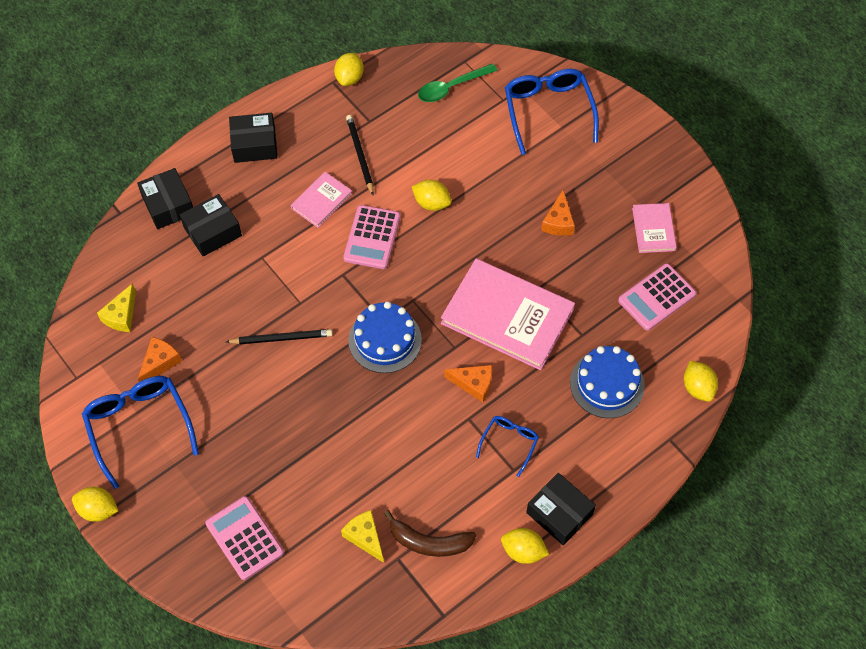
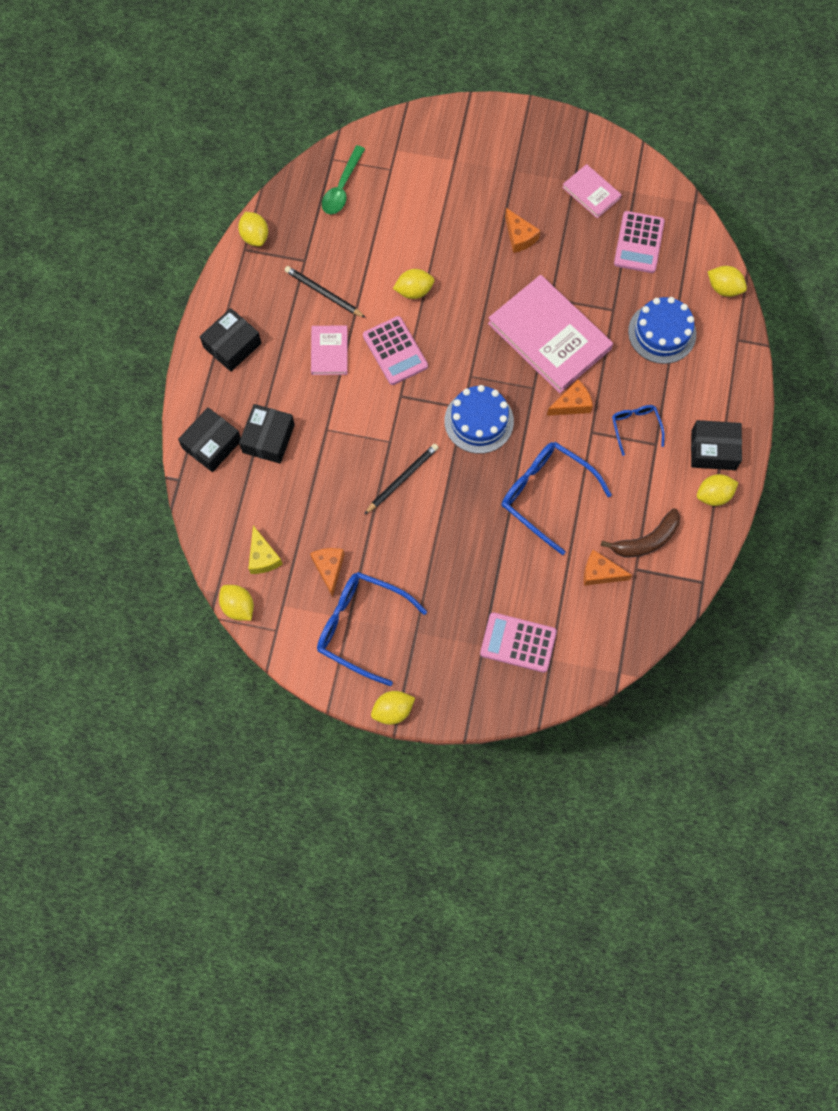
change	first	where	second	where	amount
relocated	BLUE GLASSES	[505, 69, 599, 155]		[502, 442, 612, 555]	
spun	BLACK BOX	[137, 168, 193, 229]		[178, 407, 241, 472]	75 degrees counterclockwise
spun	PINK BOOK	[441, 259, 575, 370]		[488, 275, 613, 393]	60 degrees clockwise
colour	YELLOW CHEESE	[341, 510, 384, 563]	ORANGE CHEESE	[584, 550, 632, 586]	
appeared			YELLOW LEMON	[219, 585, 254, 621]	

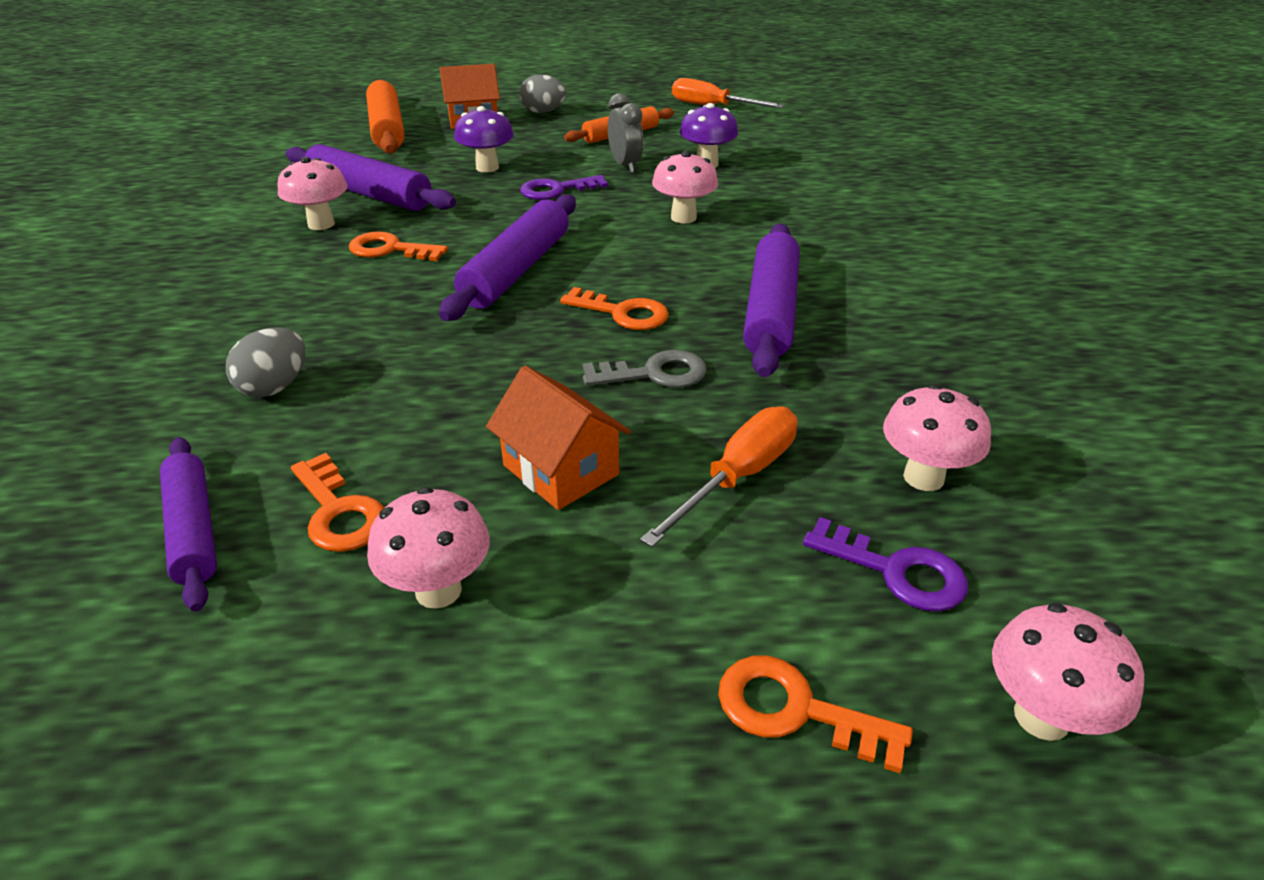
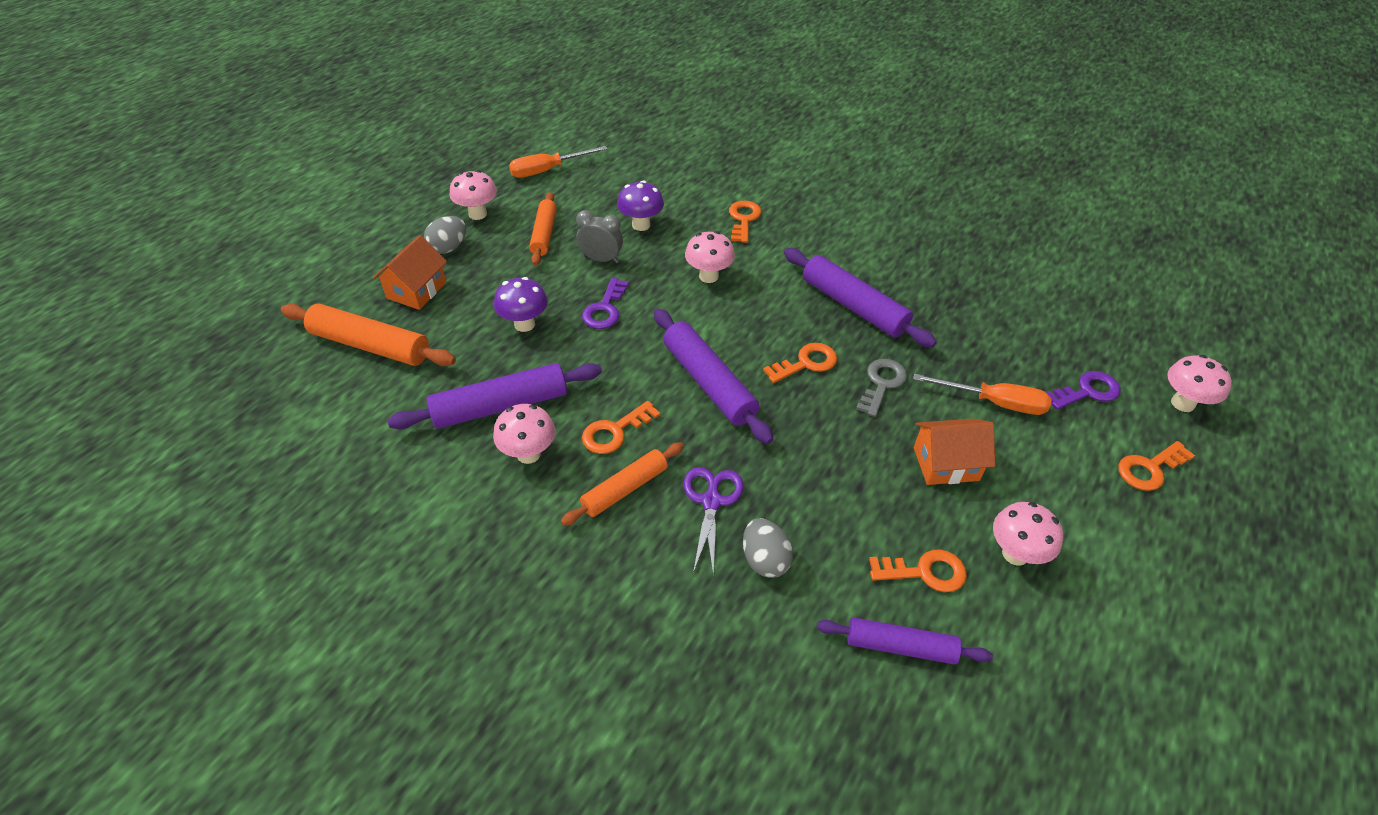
change	first	where	second	where	amount
relocated	PINK MUSHROOM	[883, 384, 991, 491]		[450, 170, 497, 220]	
spun	ORANGE SCREWDRIVER	[640, 406, 798, 547]		[913, 373, 1052, 415]	120 degrees clockwise
appeared			ORANGE KEY	[729, 201, 761, 243]	
appeared			ORANGE ROLLING PIN	[561, 442, 684, 526]	
appeared			PURPLE SCISSORS	[684, 467, 744, 575]	

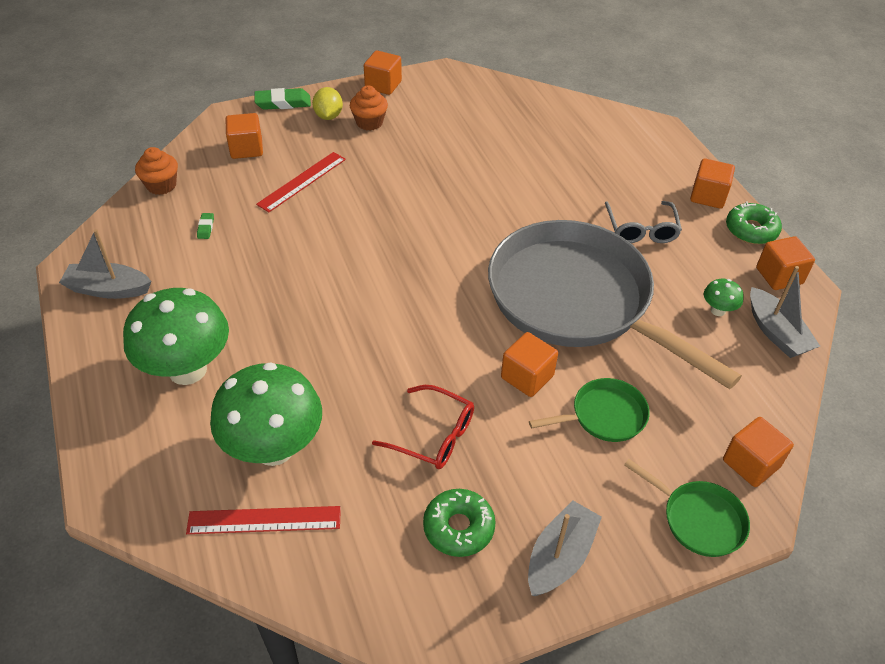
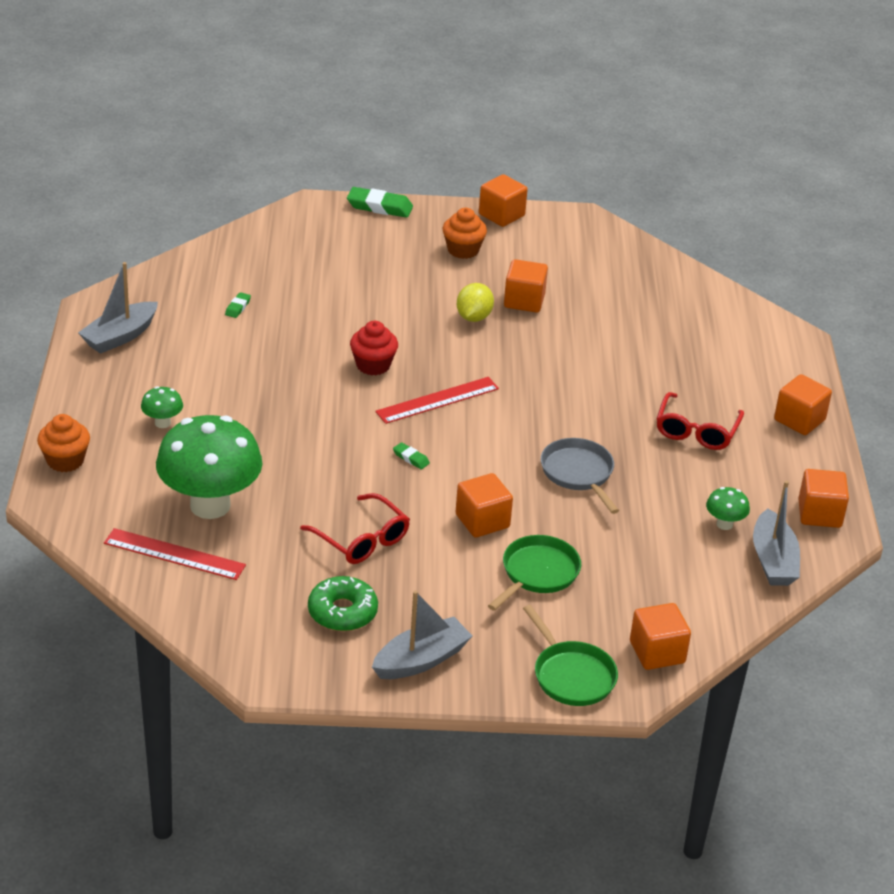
change	first	where	second	where	amount
relocated	YELLOW LEMON	[312, 87, 343, 120]		[457, 283, 494, 322]	
relocated	ORANGE CUBE	[225, 113, 263, 159]		[504, 259, 548, 313]	
relocated	ORANGE CUPCAKE	[135, 147, 178, 195]		[37, 414, 90, 472]	
relocated	RED RULER	[256, 152, 346, 212]		[375, 377, 499, 424]	
colour	GREY GLASSES	[605, 201, 682, 243]	RED GLASSES	[656, 392, 744, 450]	
missing	GREEN DONUT	[726, 201, 782, 244]			
size	GREY PAN	[488, 220, 742, 389]		[541, 438, 619, 514]	x0.41
spun	GREY BOAT	[59, 229, 152, 299]		[78, 262, 158, 354]	75 degrees counterclockwise
size	GREEN MUSHROOM	[123, 288, 229, 385]		[141, 386, 183, 428]	x0.42
spun	GREEN PAN	[529, 378, 650, 442]		[488, 535, 581, 611]	60 degrees counterclockwise
appeared			RED CUPCAKE	[350, 321, 398, 375]	
appeared			GREEN ERASER	[393, 442, 430, 469]	

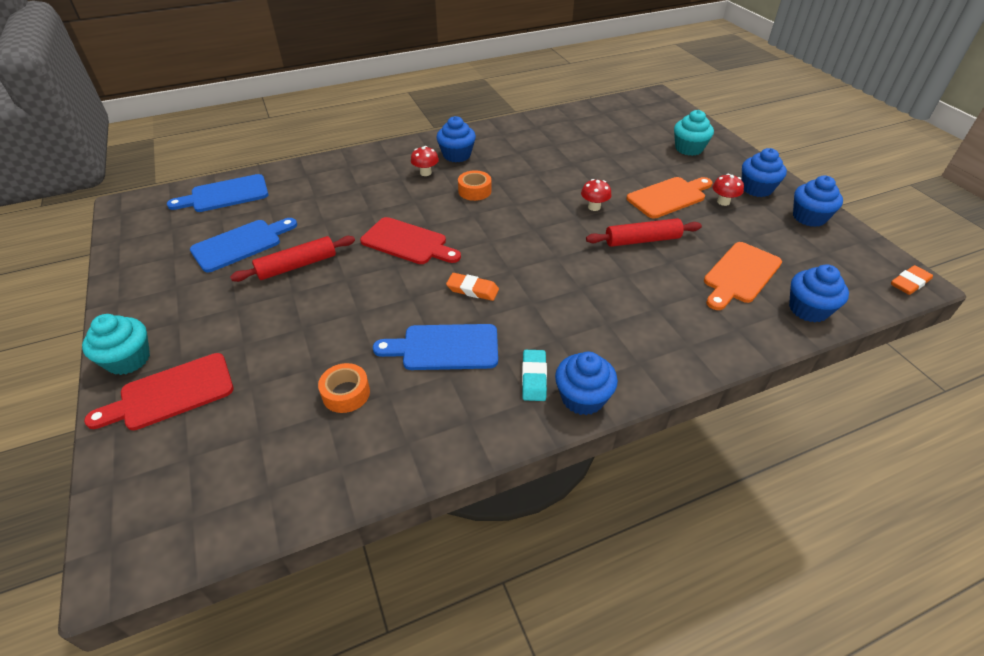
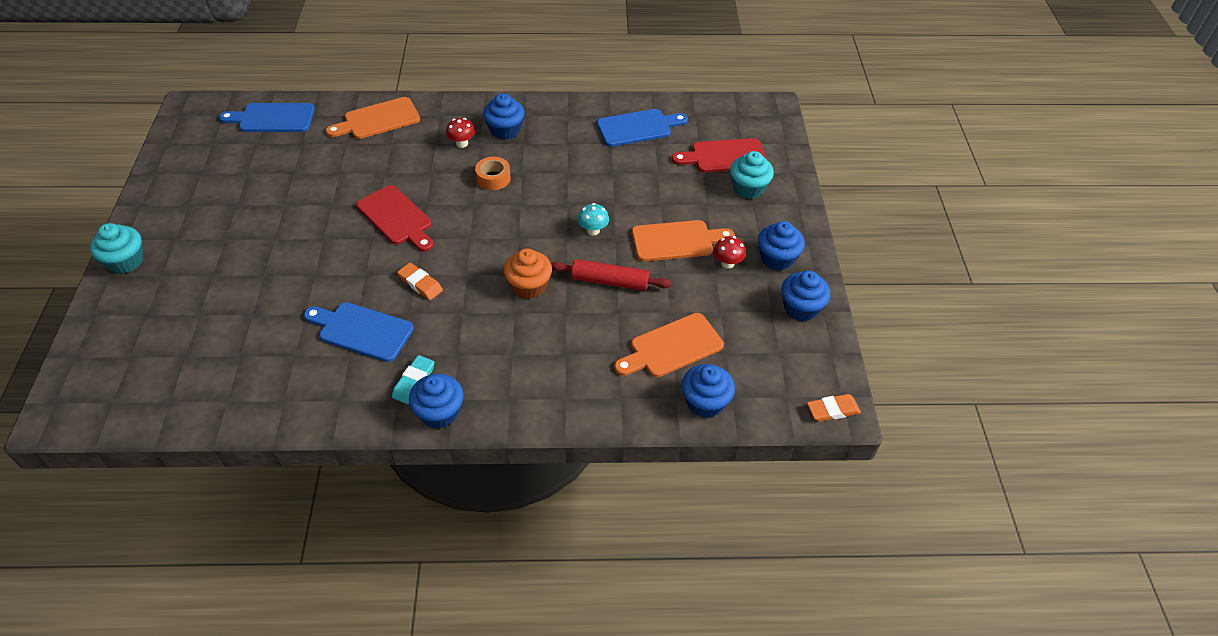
change	first	where	second	where	amount
colour	RED MUSHROOM	[581, 179, 611, 211]	TURQUOISE MUSHROOM	[578, 203, 609, 235]	
relocated	BLUE CUTTING BOARD	[190, 218, 297, 272]		[597, 109, 688, 147]	
missing	RED ROLLING PIN	[230, 236, 355, 282]			
relocated	RED CUTTING BOARD	[84, 353, 234, 430]		[672, 138, 767, 173]	
missing	ORANGE TAPE	[318, 363, 370, 413]			
appeared			ORANGE CUTTING BOARD	[326, 97, 420, 139]	
appeared			ORANGE CUPCAKE	[504, 248, 552, 299]	

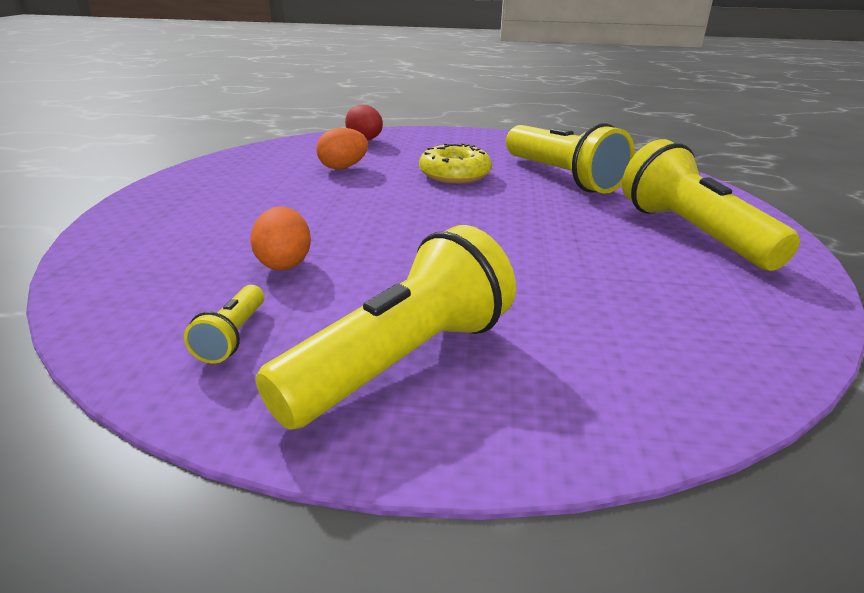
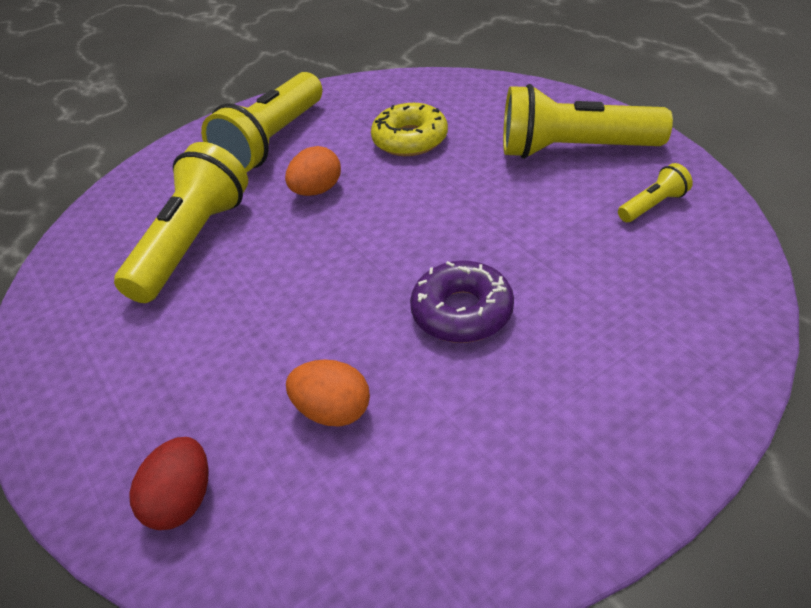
change	first	where	second	where	amount
relocated	YELLOW DONUT	[419, 143, 492, 184]		[371, 103, 448, 156]	
relocated	ORANGE EGG	[250, 206, 311, 270]		[285, 146, 341, 196]	
appeared			PURPLE DONUT	[410, 260, 514, 343]	

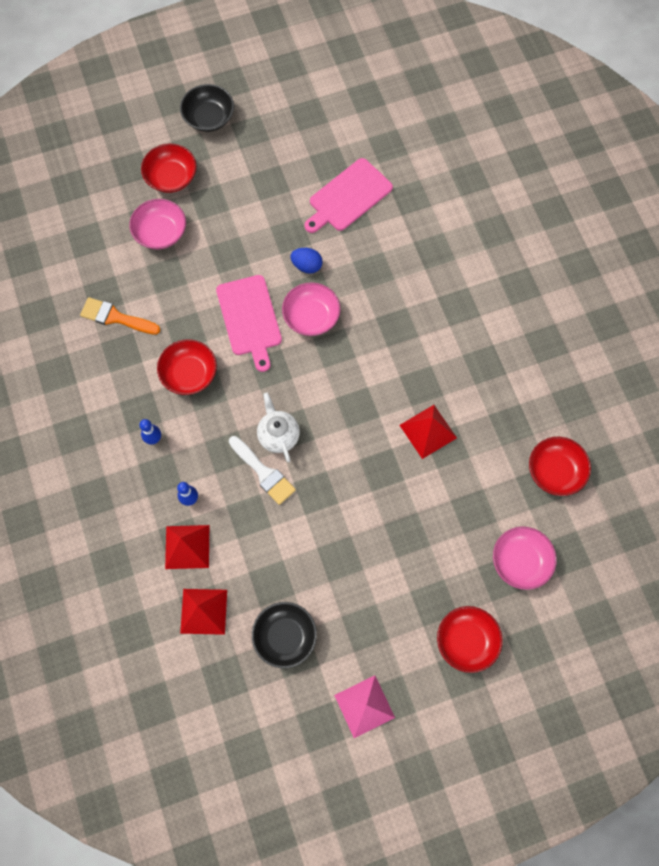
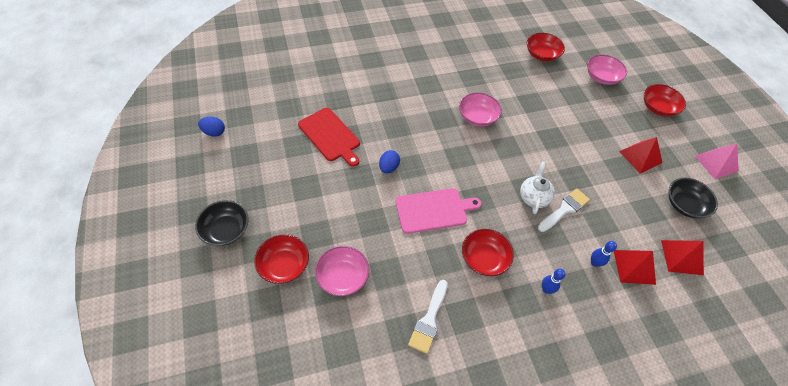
change	first	where	second	where	amount
colour	PINK CUTTING BOARD	[304, 158, 393, 233]	RED CUTTING BOARD	[298, 108, 360, 167]	
relocated	PINK BOWL	[282, 282, 341, 336]		[459, 93, 502, 127]	
colour	ORANGE BRUSH	[80, 297, 160, 335]	WHITE BRUSH	[408, 280, 448, 354]	
spun	WHITE TEAPOT	[257, 393, 300, 462]		[520, 161, 555, 214]	120 degrees clockwise
relocated	RED PYRAMID	[400, 405, 457, 459]		[619, 137, 662, 174]	
appeared			BLUE EGG	[198, 117, 225, 137]	

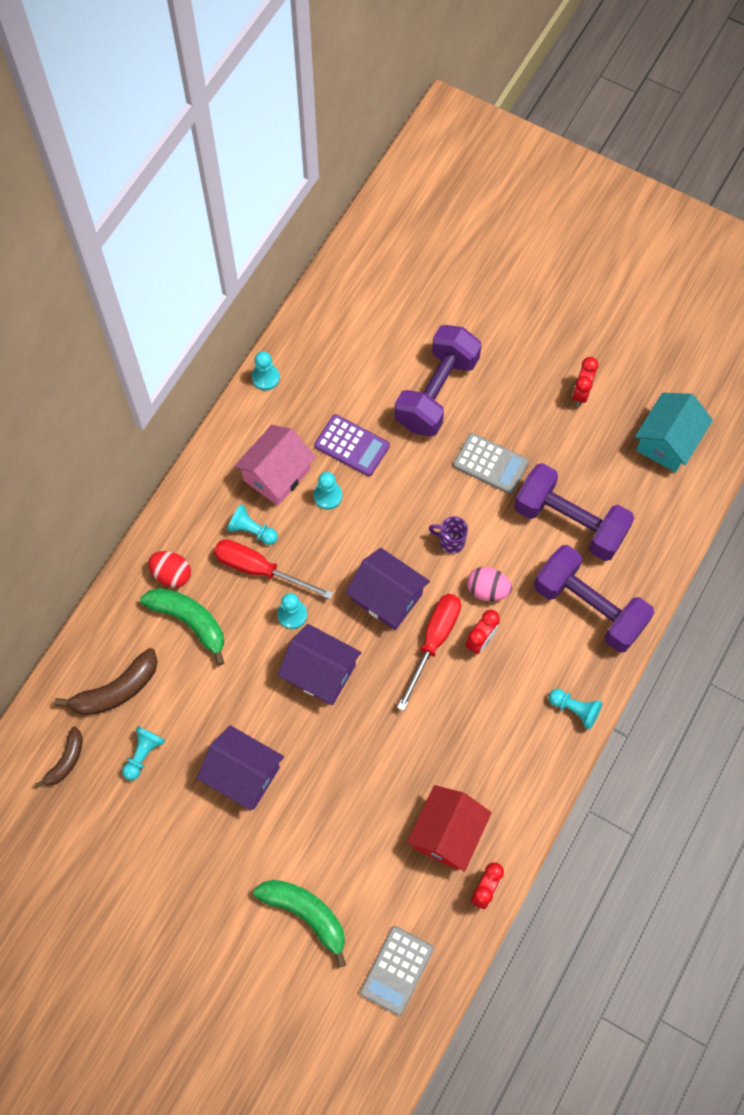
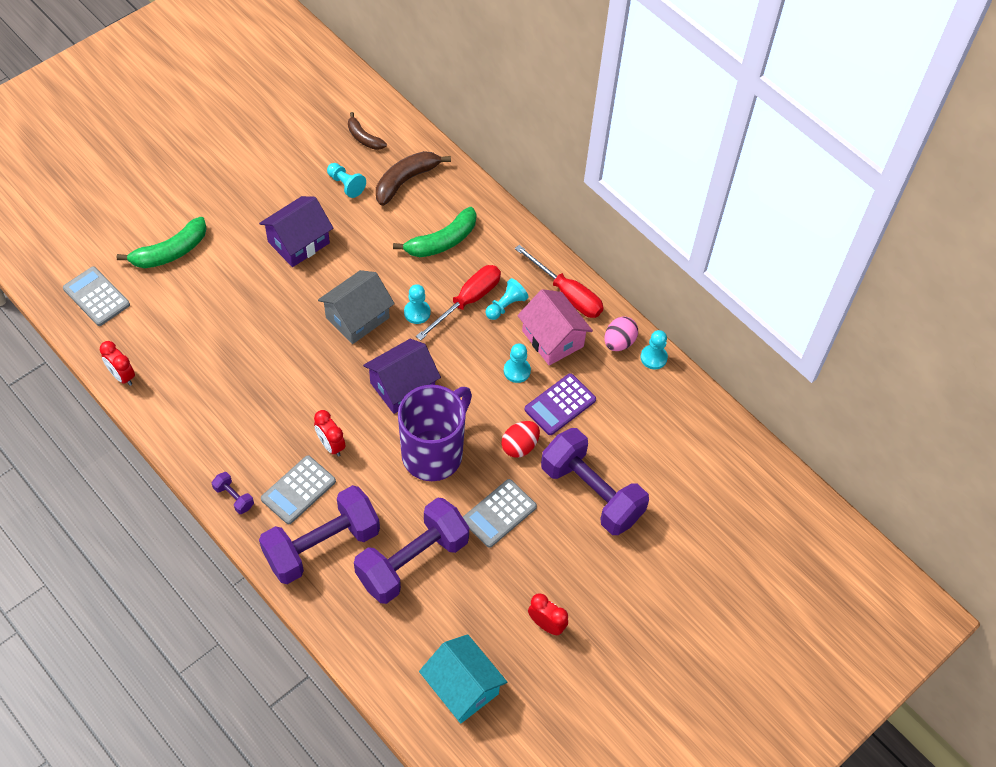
change	first	where	second	where	amount
size	PURPLE MUG	[429, 516, 468, 554]		[398, 385, 472, 481]	x2.46
relocated	RED EGG	[148, 551, 191, 588]		[502, 421, 540, 458]	
relocated	PINK EGG	[467, 567, 512, 601]		[604, 316, 638, 351]	
relocated	RED SCREWDRIVER	[397, 594, 461, 711]		[515, 245, 603, 318]	
colour	PURPLE HOUSE	[277, 624, 362, 705]	GREY HOUSE	[318, 270, 395, 344]	
spun	BROWN BANANA	[54, 648, 158, 716]		[376, 151, 451, 206]	60 degrees clockwise
exchanged	TURQUOISE PAWN	[549, 689, 603, 730]	PURPLE DUMBBELL	[212, 472, 254, 514]	
missing	RED HOUSE	[407, 785, 492, 872]			
appeared			GREY CALCULATOR	[261, 455, 336, 524]	

